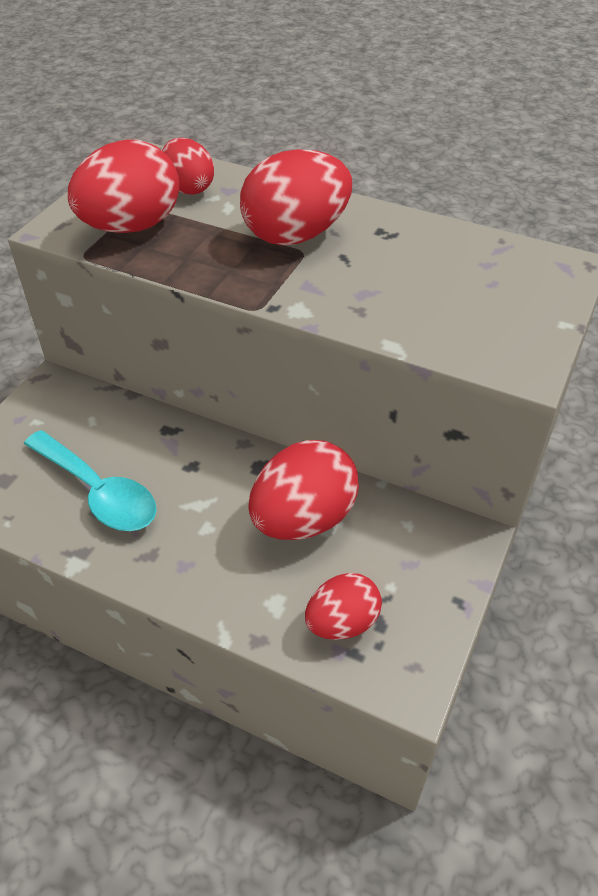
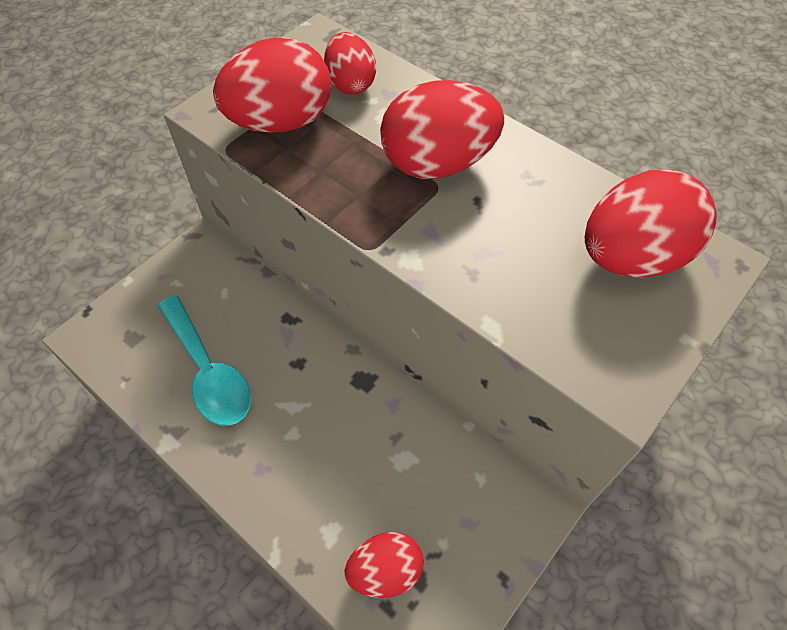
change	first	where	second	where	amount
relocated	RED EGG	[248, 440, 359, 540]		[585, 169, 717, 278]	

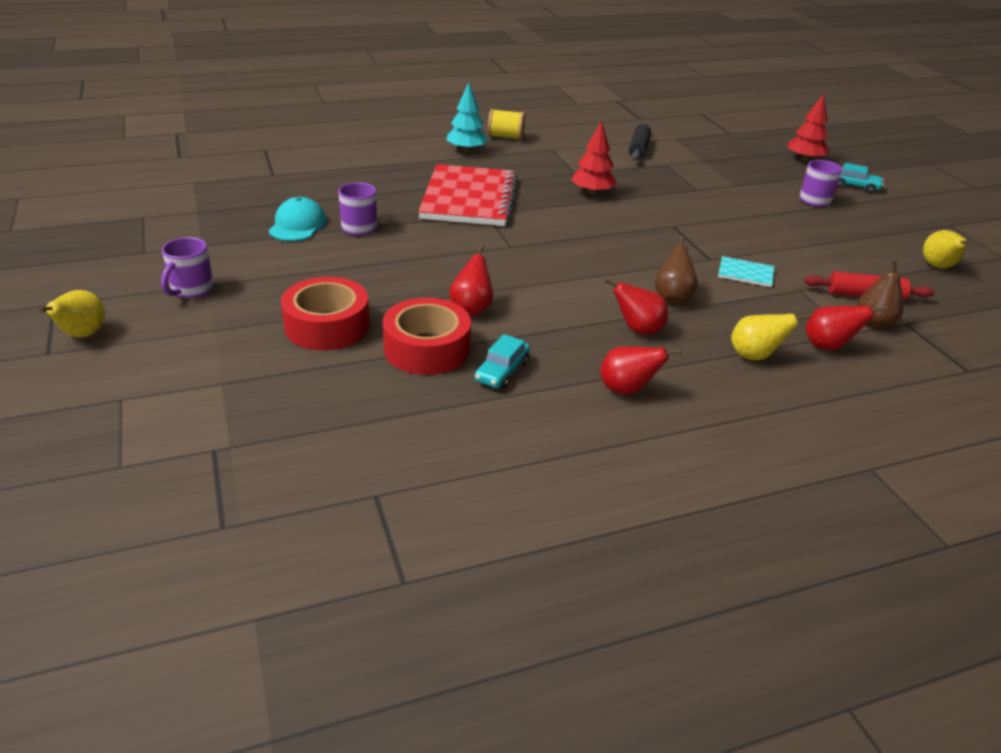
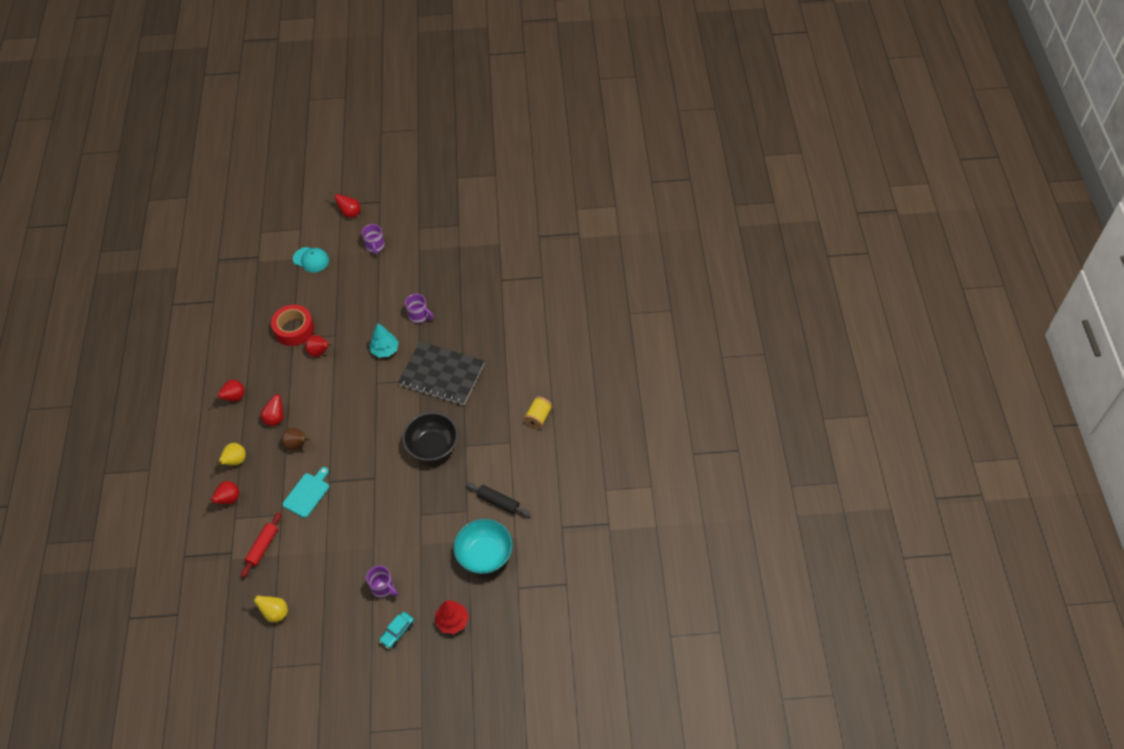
change	first	where	second	where	amount
relocated	TURQUOISE TREE	[447, 82, 489, 152]		[369, 323, 399, 358]	
exchanged	RED TREE	[571, 120, 617, 195]	BLACK BOWL	[402, 412, 458, 462]	
colour	RED NOTEBOOK	[418, 164, 518, 226]	BLACK NOTEBOOK	[398, 341, 485, 405]	
relocated	TURQUOISE CAP	[269, 197, 327, 241]		[293, 247, 329, 272]	
spun	PURPLE MUG	[161, 237, 214, 299]		[362, 224, 385, 255]	135 degrees counterclockwise
exchanged	TURQUOISE NOTEBOOK	[718, 256, 774, 287]	TURQUOISE CUTTING BOARD	[283, 467, 329, 518]	
missing	BROWN PEAR	[857, 260, 904, 329]			
missing	RED TAPE	[281, 277, 370, 350]			
colour	YELLOW PEAR	[39, 290, 105, 338]	RED PEAR	[330, 192, 361, 218]	
missing	TURQUOISE CAR	[475, 334, 530, 389]			
appeared			TURQUOISE BOWL	[453, 519, 513, 574]	

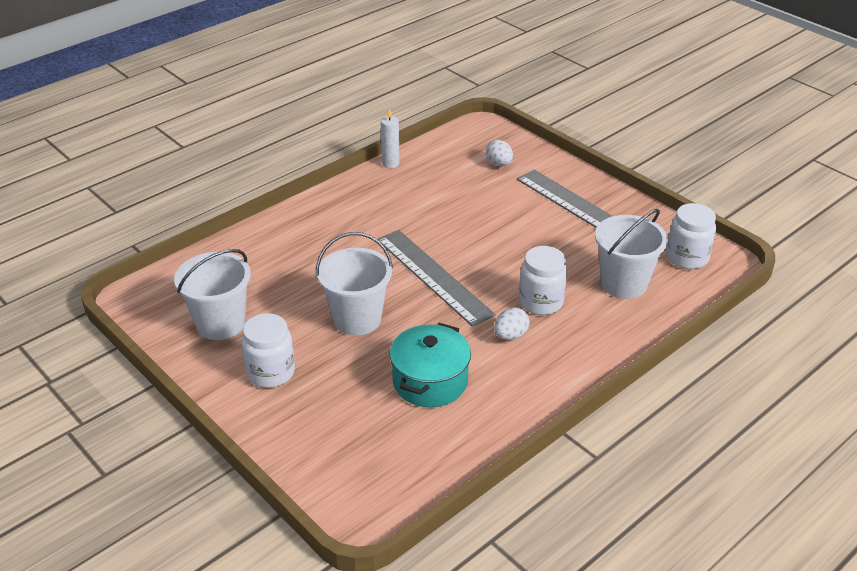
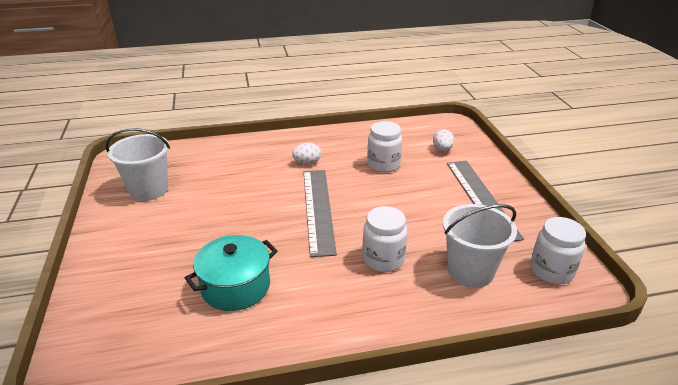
change	first	where	second	where	amount
missing	WHITE CANDLE	[381, 108, 400, 168]			
missing	WHITE BUCKET	[316, 232, 393, 336]			
relocated	WHITE EGG	[494, 307, 530, 340]		[292, 143, 321, 165]	
relocated	WHITE JAR	[242, 313, 295, 388]		[367, 121, 402, 173]	

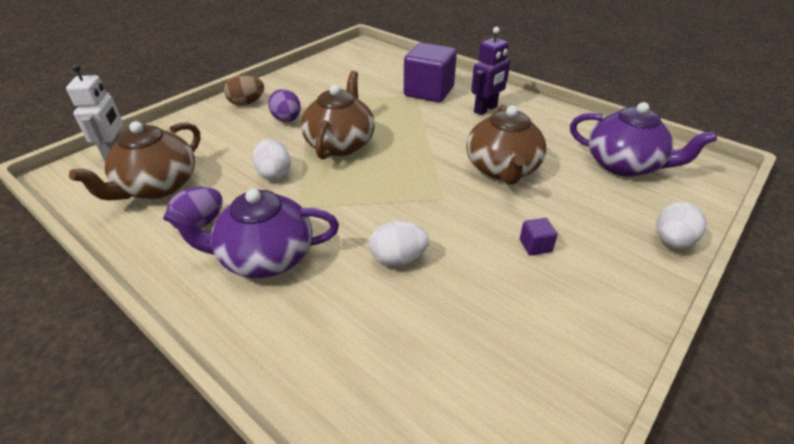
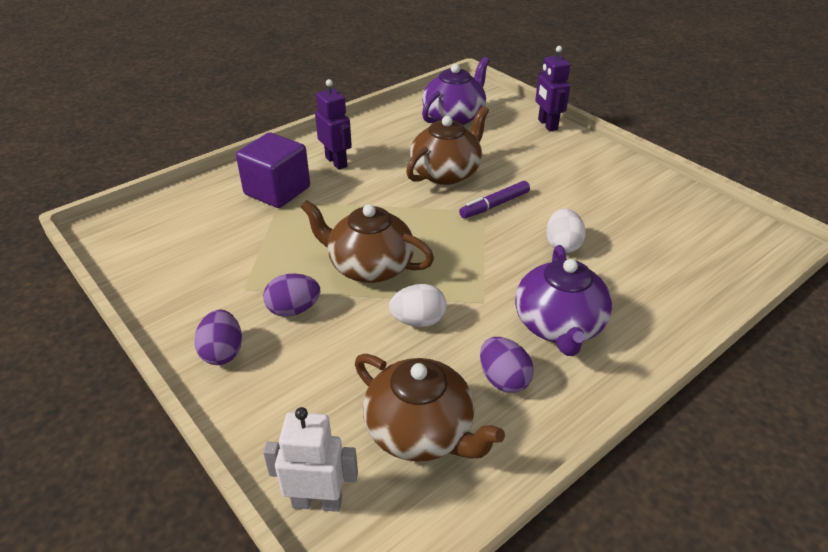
change	first	where	second	where	amount
colour	BROWN EGG	[224, 75, 264, 105]	PURPLE EGG	[194, 310, 242, 365]	
spun	BROWN TEAPOT	[466, 105, 547, 184]		[406, 106, 489, 185]	60 degrees counterclockwise
exchanged	WHITE EGG	[656, 202, 707, 249]	PURPLE ROBOT	[535, 46, 570, 131]	
missing	PURPLE CUBE	[520, 218, 558, 255]			
appeared			PURPLE MARKER	[459, 181, 530, 218]	

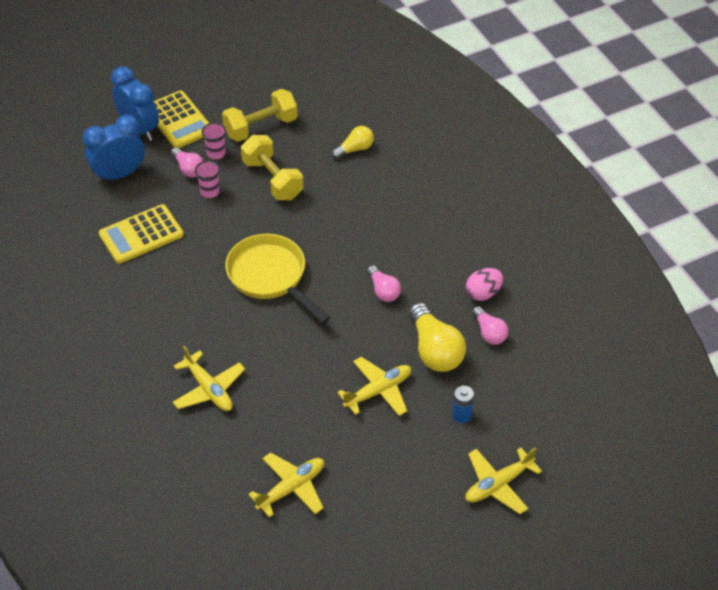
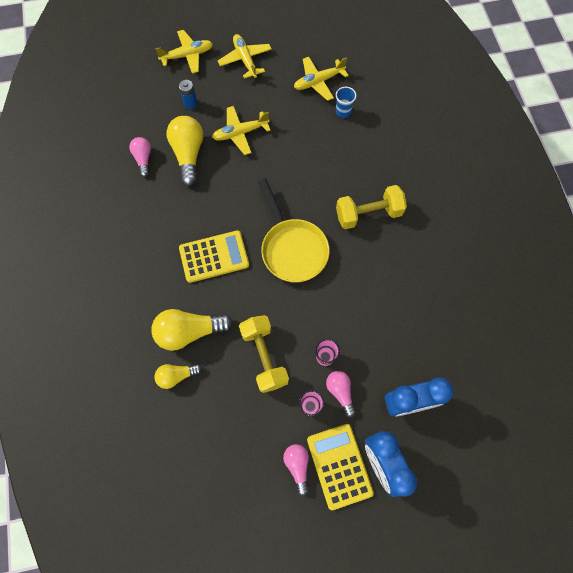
change	first	where	second	where	amount
relocated	YELLOW DUMBBELL	[222, 89, 298, 142]		[336, 185, 407, 229]	
relocated	YELLOW CALCULATOR	[99, 204, 184, 264]		[179, 230, 249, 283]	
relocated	PINK LIGHT BULB	[367, 265, 401, 302]		[283, 444, 309, 496]	
missing	PINK EGG	[466, 268, 503, 301]			
relocated	YELLOW PLANE	[173, 346, 245, 411]		[218, 34, 272, 79]	
appeared			BLUE CUP	[336, 87, 356, 118]	
appeared			YELLOW LIGHT BULB	[151, 309, 233, 351]	

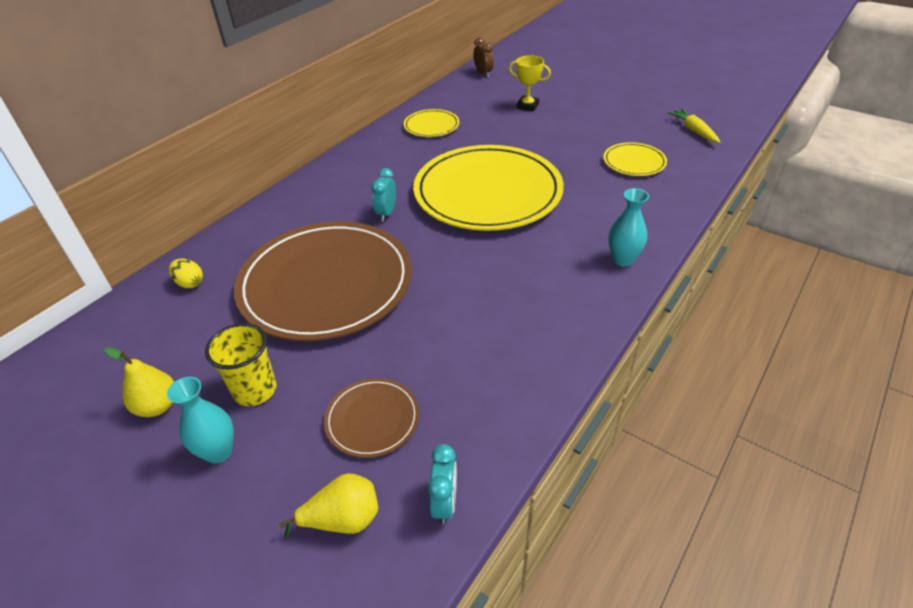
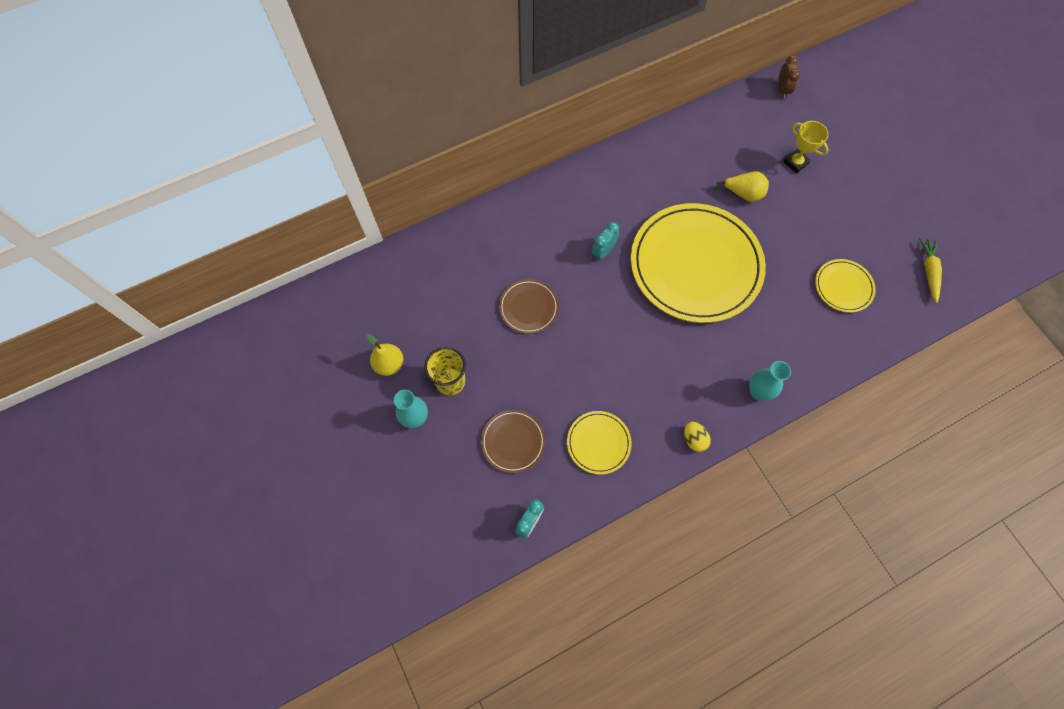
change	first	where	second	where	amount
relocated	YELLOW PLATE	[404, 109, 459, 137]		[567, 411, 632, 475]	
size	BROWN PLATE	[234, 222, 412, 341]		[499, 279, 559, 334]	x0.44
relocated	YELLOW EGG	[169, 258, 203, 288]		[684, 421, 711, 452]	
relocated	YELLOW PEAR	[279, 473, 378, 540]		[713, 171, 769, 202]	

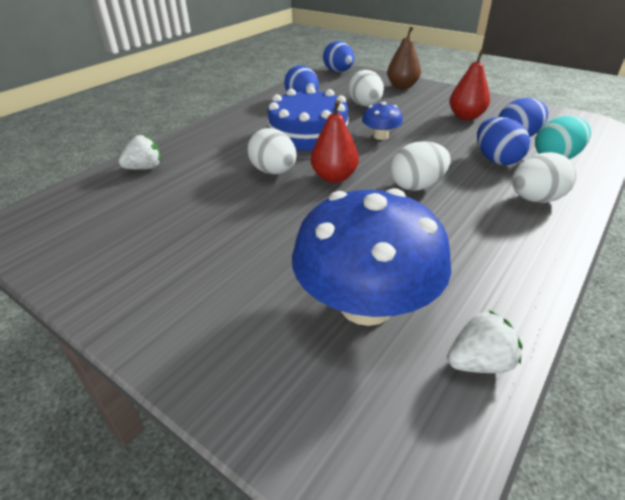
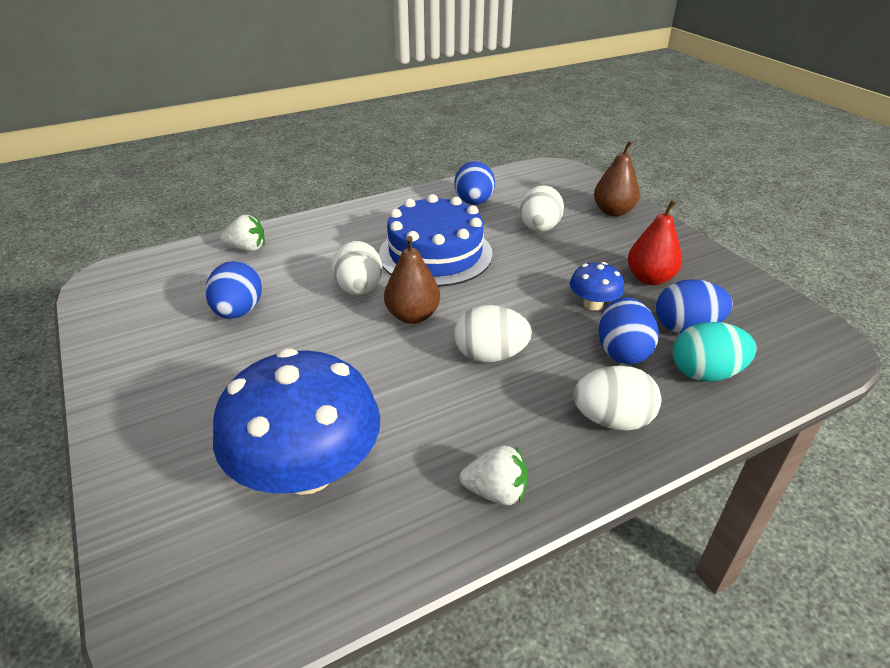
change	first	where	second	where	amount
relocated	BLUE EGG	[323, 41, 354, 72]		[205, 261, 262, 319]	
colour	RED PEAR	[311, 100, 359, 183]	BROWN PEAR	[384, 236, 440, 324]	
relocated	BLUE MUSHROOM	[362, 102, 403, 140]		[570, 262, 624, 311]	
relocated	WHITE STRAWBERRY	[447, 310, 523, 373]		[460, 445, 528, 505]	

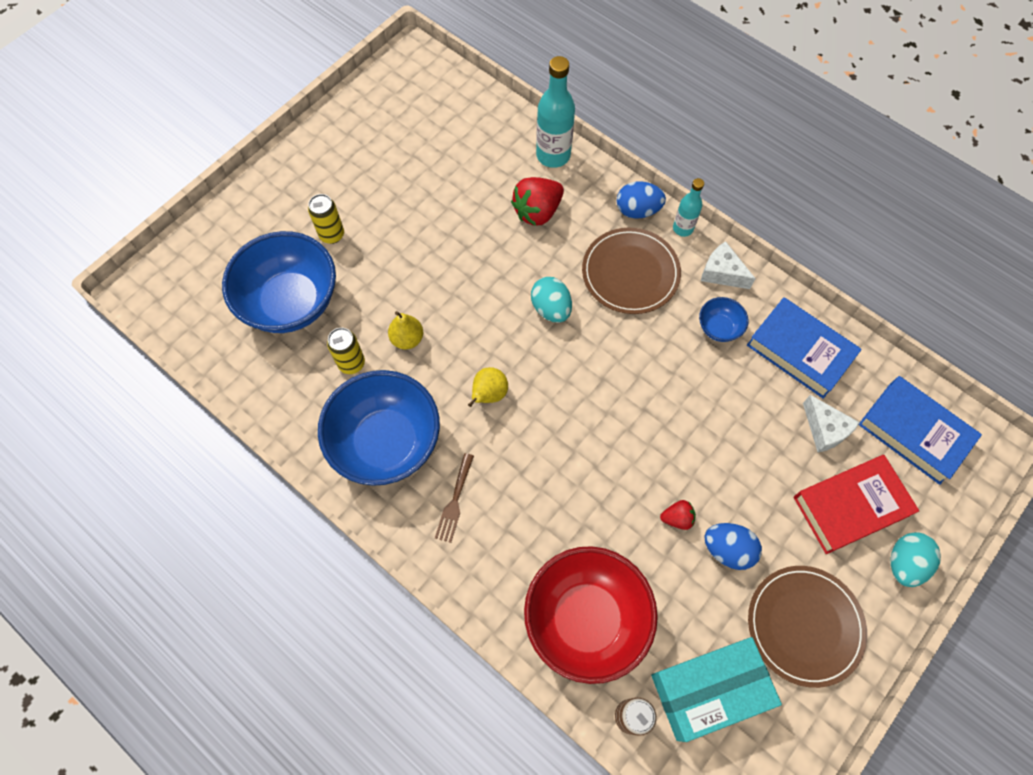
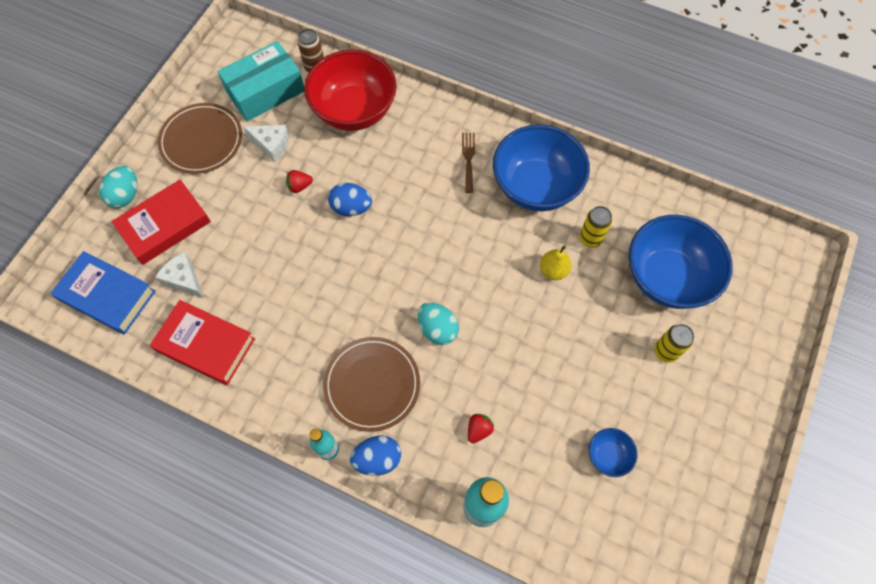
change	first	where	second	where	amount
size	RED STRAWBERRY	[511, 177, 564, 226]		[468, 414, 494, 443]	x0.53
relocated	WHITE CHEESE	[701, 241, 756, 289]		[243, 125, 289, 162]	
relocated	BLUE BOWL	[699, 297, 748, 342]		[589, 428, 638, 477]	
colour	BLUE BOOK	[747, 297, 862, 399]	RED BOOK	[150, 300, 255, 385]	
missing	YELLOW PEAR	[468, 367, 508, 407]			
relocated	BLUE EGG	[704, 523, 762, 570]		[328, 183, 372, 216]	

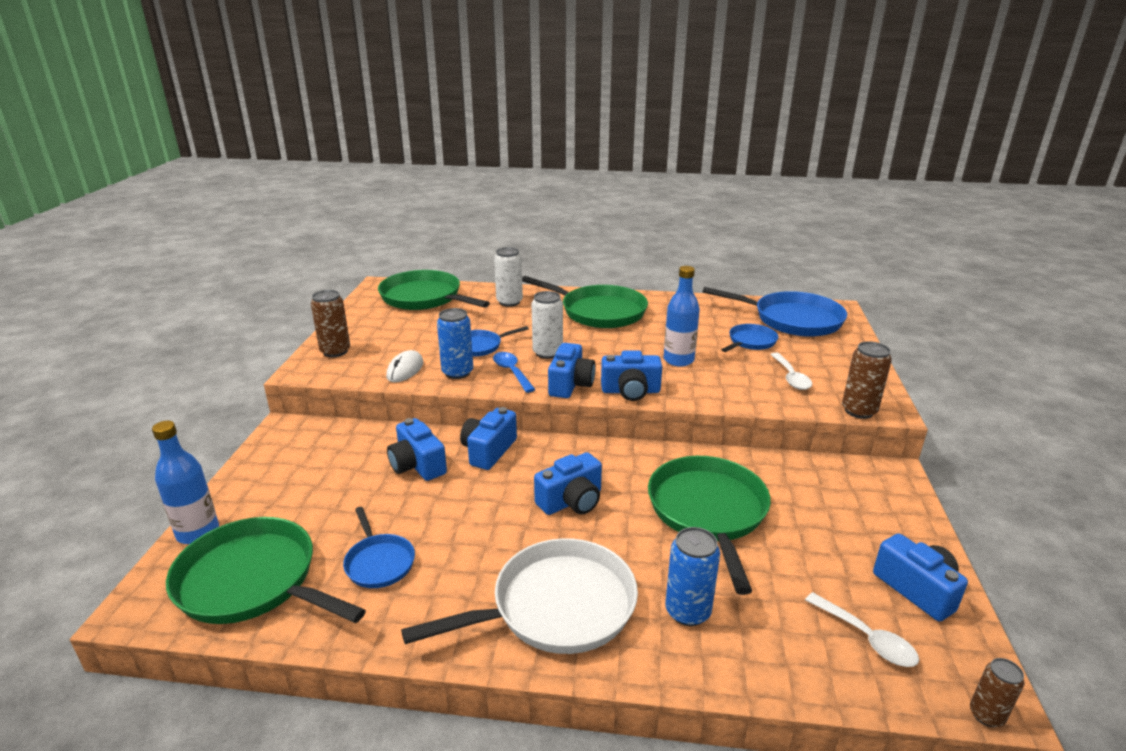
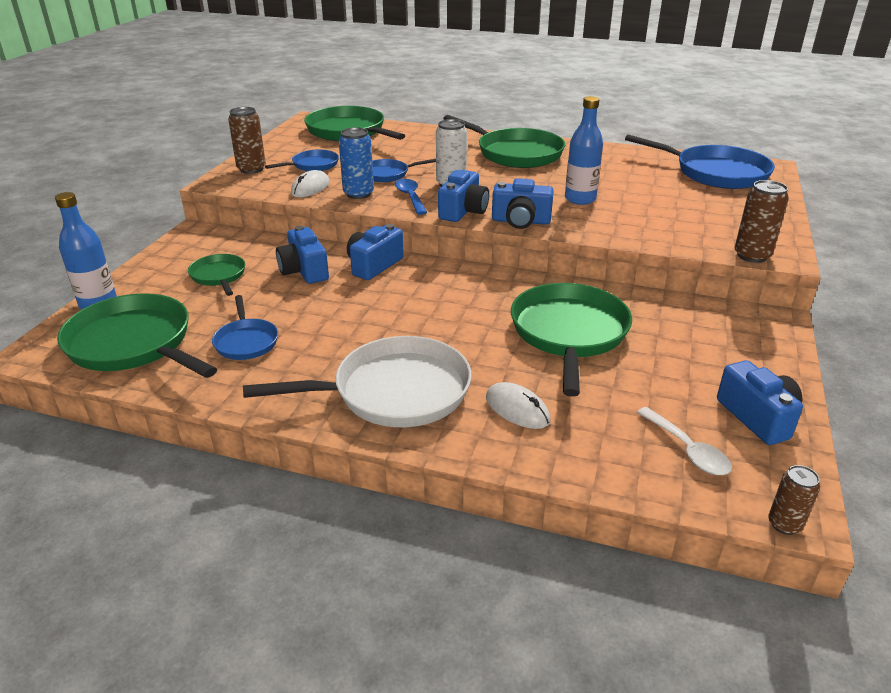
change	first	where	second	where	amount
missing	WHITE CAN	[494, 247, 523, 307]			
relocated	BLUE PAN	[722, 324, 778, 352]		[265, 150, 339, 171]	
missing	WHITE SPOON	[770, 353, 812, 390]			
missing	BLUE CAMERA	[534, 452, 602, 515]			
exchanged	BLUE CAN	[665, 527, 720, 626]	WHITE MOUSE	[486, 382, 550, 429]	
appeared			GREEN PAN	[188, 254, 245, 296]	

